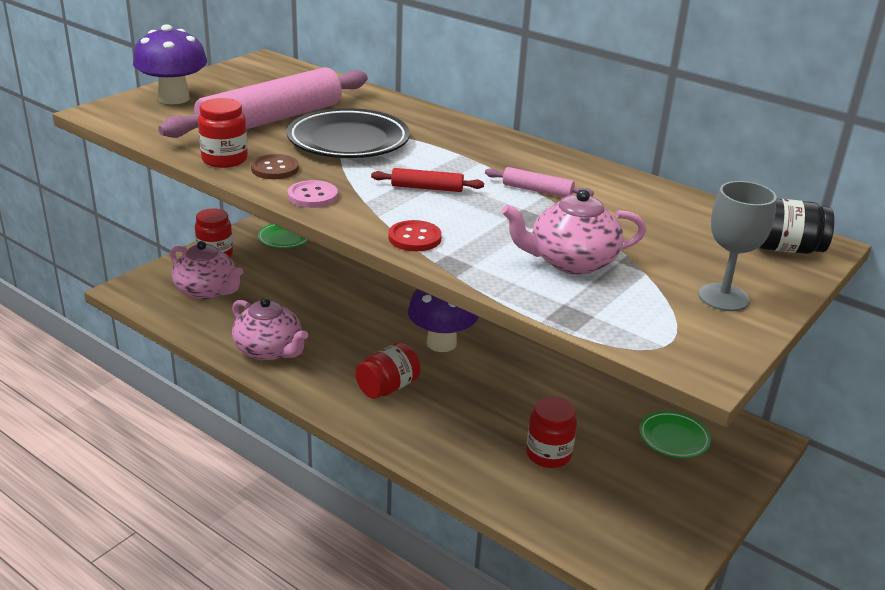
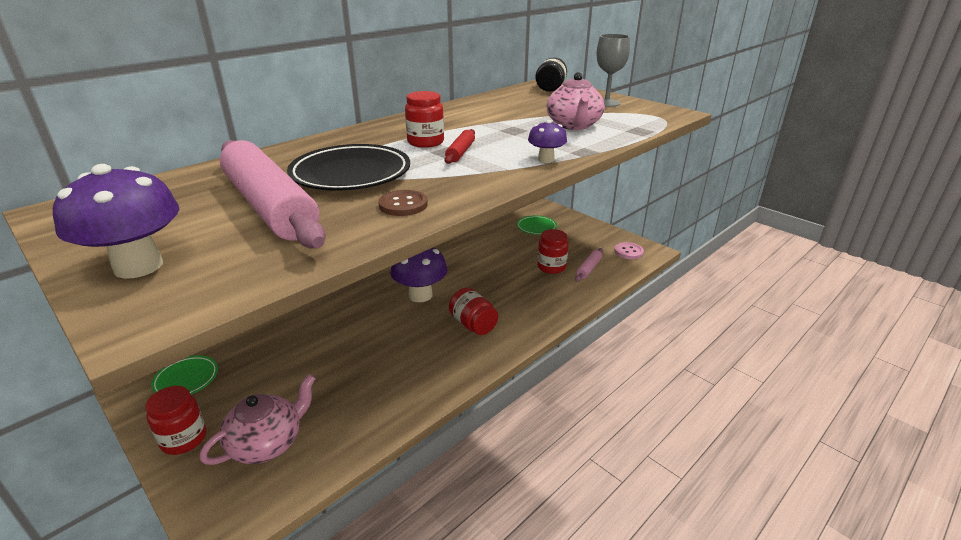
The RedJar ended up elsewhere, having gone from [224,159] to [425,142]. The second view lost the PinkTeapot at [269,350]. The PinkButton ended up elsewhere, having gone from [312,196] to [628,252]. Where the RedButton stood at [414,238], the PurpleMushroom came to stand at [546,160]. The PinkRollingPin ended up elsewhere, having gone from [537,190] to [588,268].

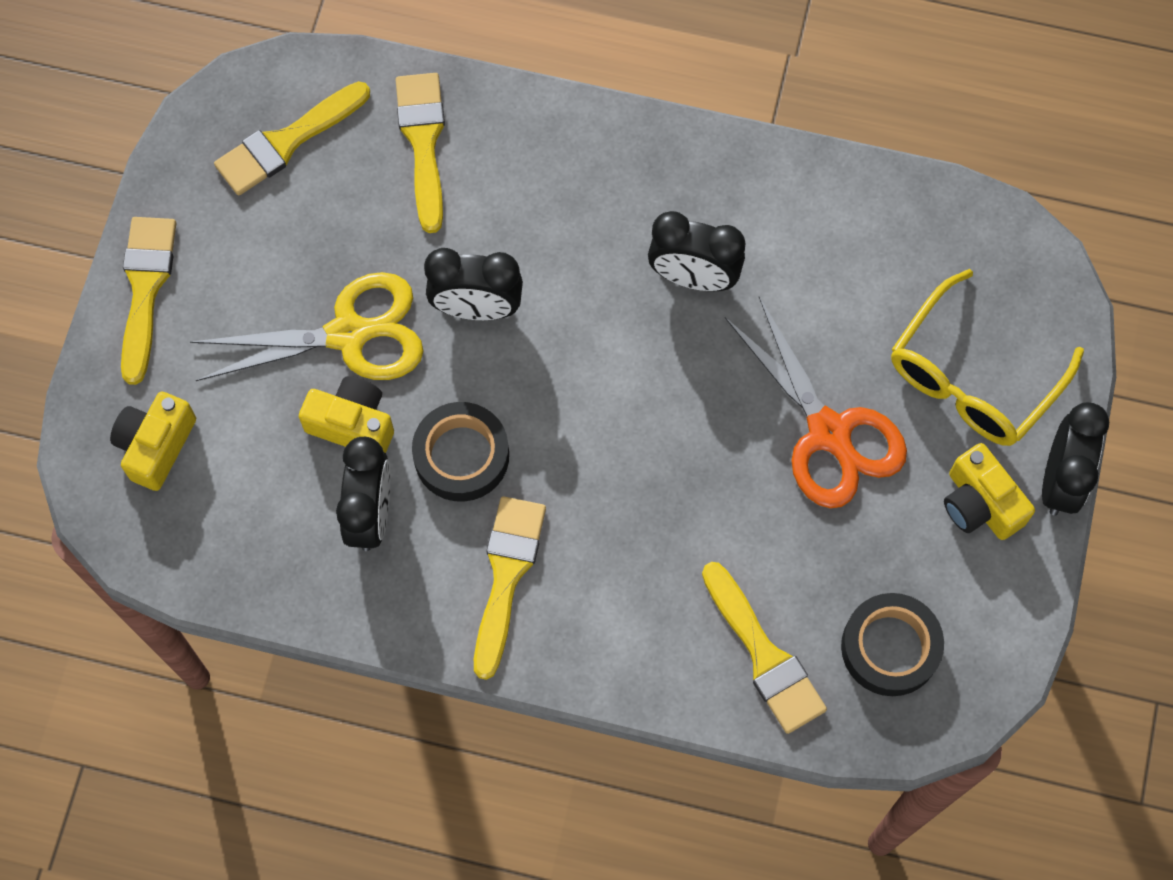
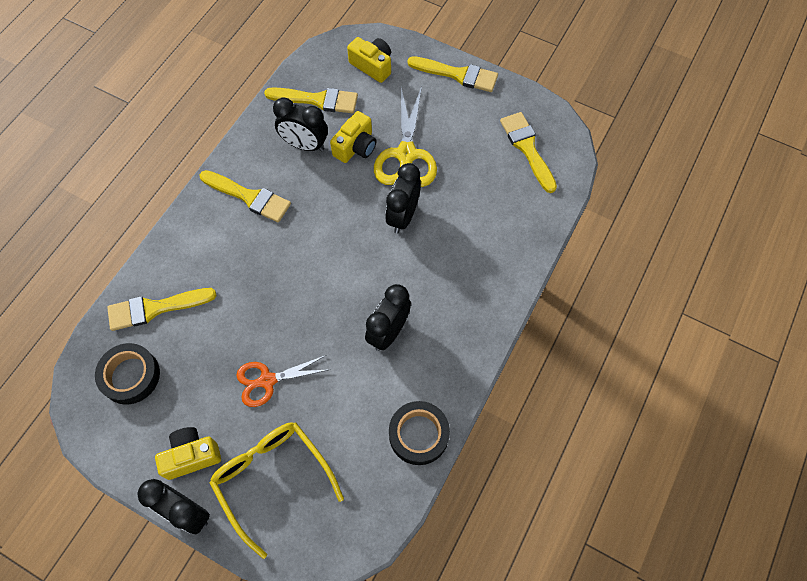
The YellowBrush ended up elsewhere, having gone from [423,142] to [317,100]. The BlackTape ended up elsewhere, having gone from [461,456] to [418,434]. The size of the OrangeScissors at [828,432] changed by a factor of 0.65.

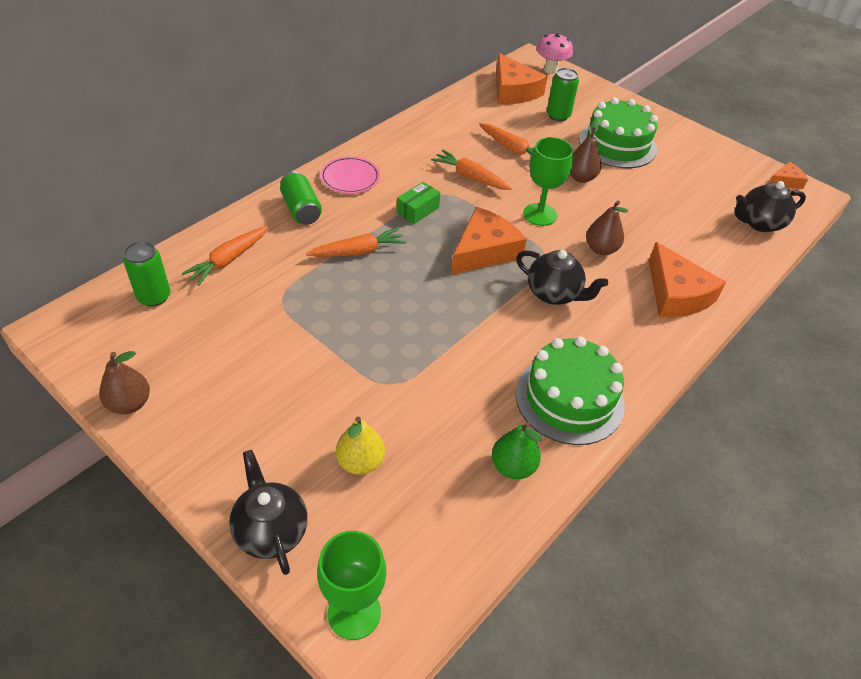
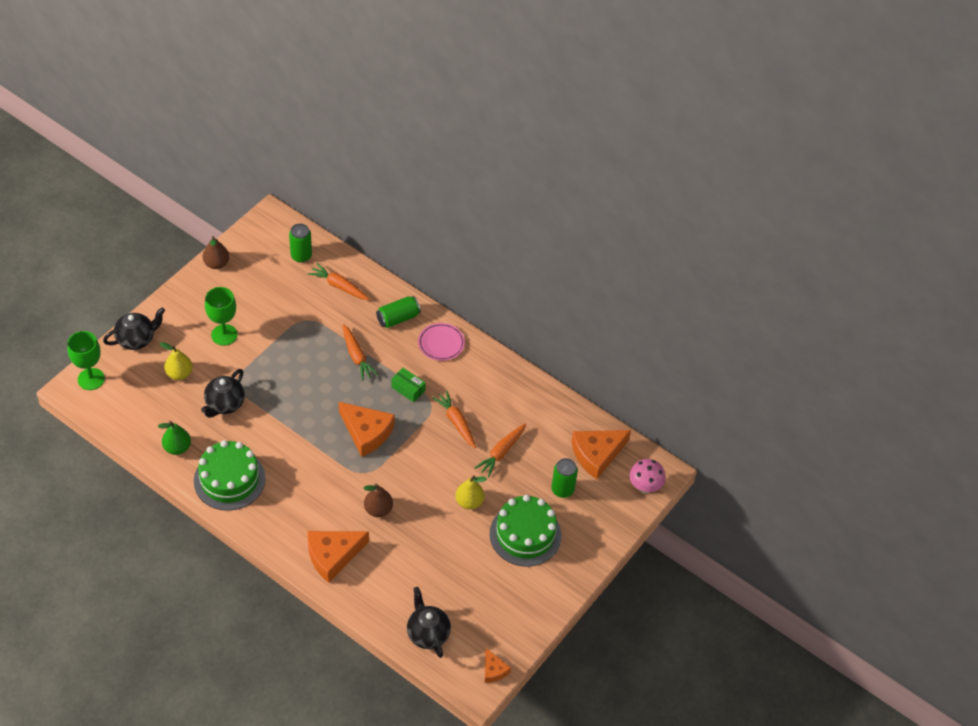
The OrangeCarrot at [470,177] ended up facing another way, 60 degrees counterclockwise from before. The BlackTeapot ended up elsewhere, having gone from [554,294] to [224,404]. The GreenGoblet ended up elsewhere, having gone from [540,214] to [224,335]. What was the BrownPear at [581,178] turned into the YellowPear at [469,502].

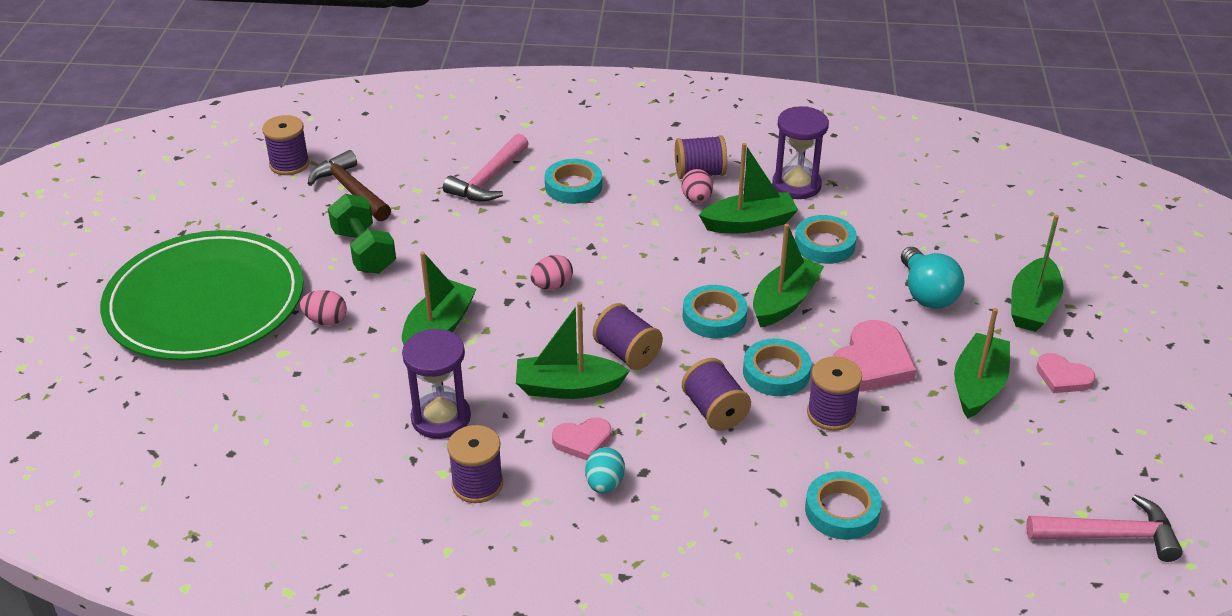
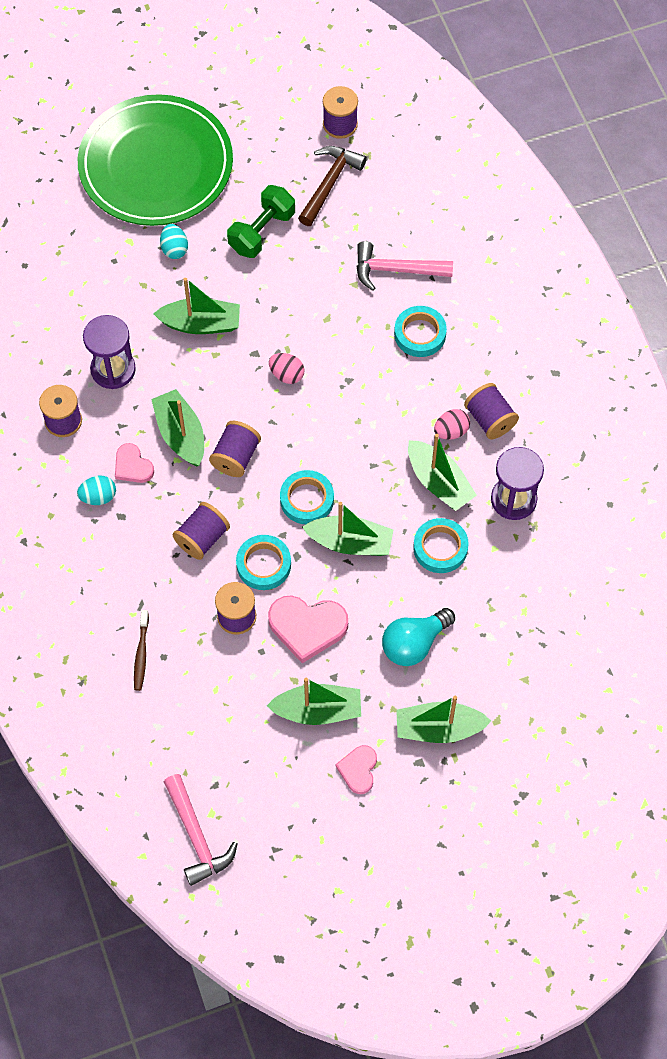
What was the PinkEgg at [326,320] turned into the TurquoiseEgg at [174,249]. Where the TurquoiseTape stood at [842,510], the BrownToothbrush came to stand at [141,654].

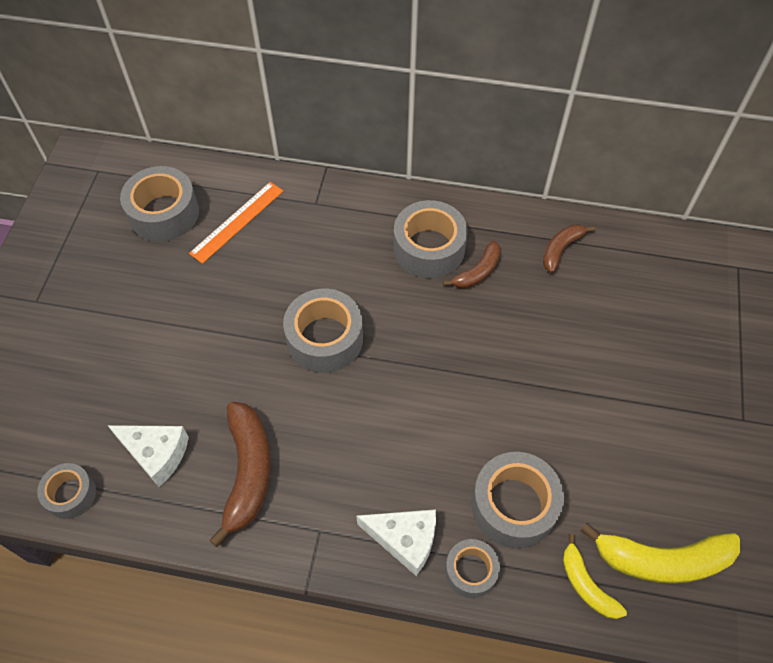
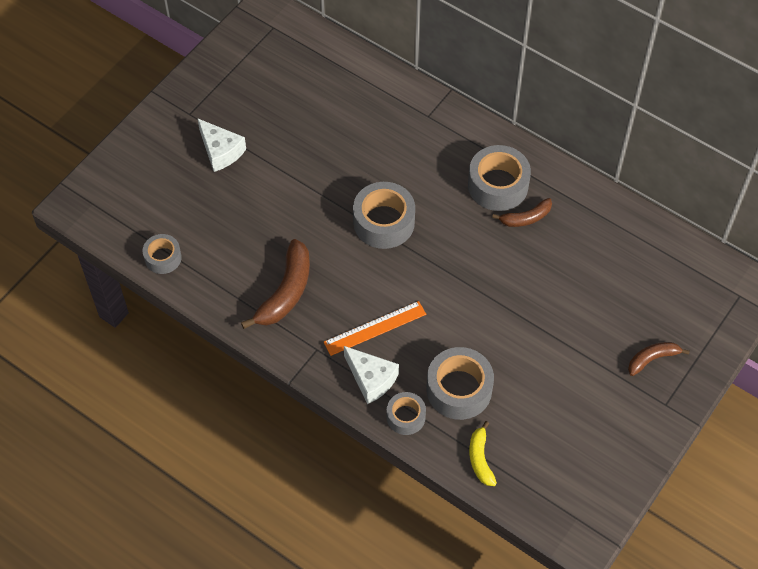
The WhiteCheese ended up elsewhere, having gone from [156,454] to [221,151]. The second view lost the GreyTape at [164,213]. The OrangeRuler ended up elsewhere, having gone from [237,222] to [375,328]. The BrownBanana ended up elsewhere, having gone from [561,249] to [652,359]. The second view lost the YellowBanana at [662,560].

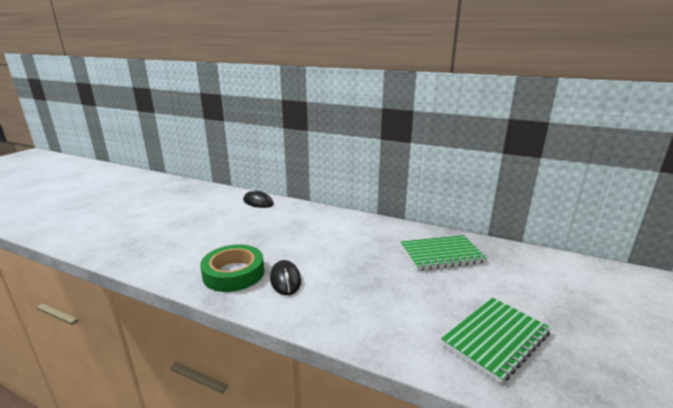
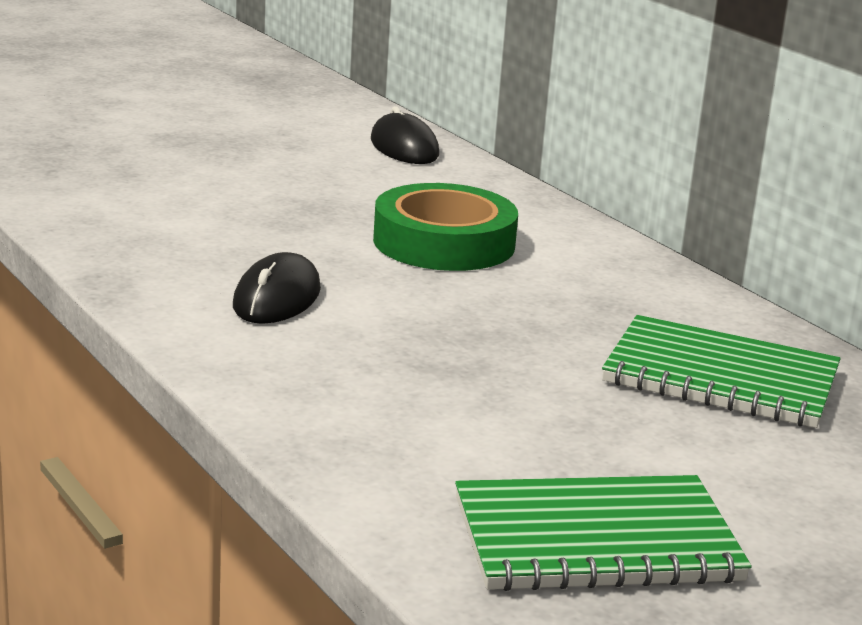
The GreenTape ended up elsewhere, having gone from [233,273] to [444,242].

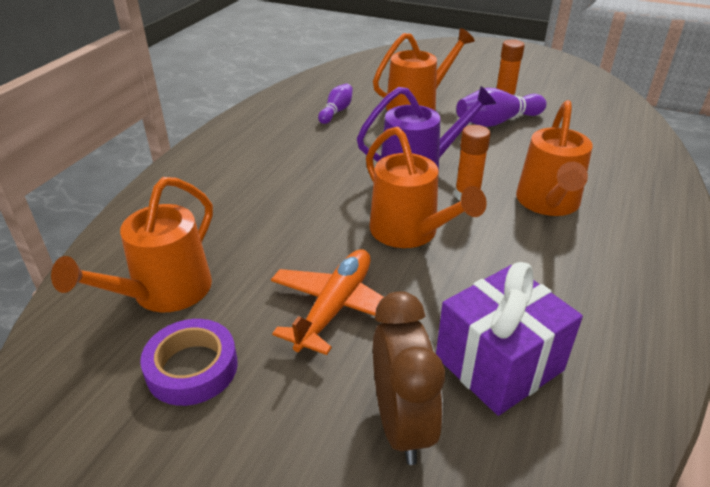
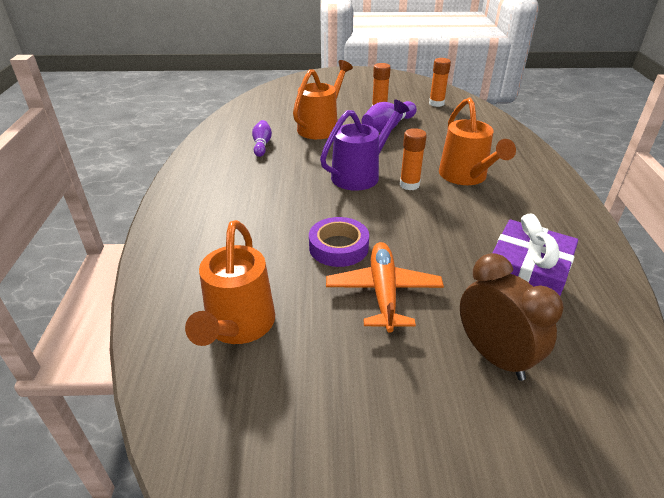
The PurpleTape ended up elsewhere, having gone from [192,368] to [338,247]. The second view lost the OrangeWateringCan at [410,233]. The second view gained the OrangeGlueStick at [436,103].

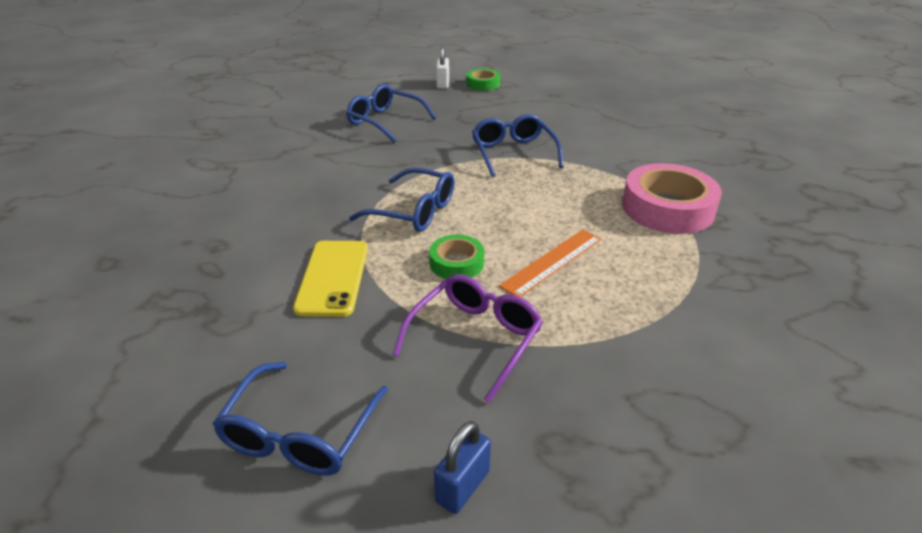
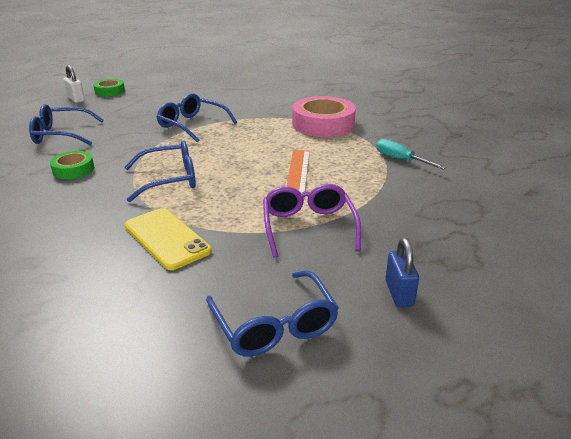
The GreenTape ended up elsewhere, having gone from [456,263] to [73,169]. The second view gained the TurquoiseScrewdriver at [400,160].

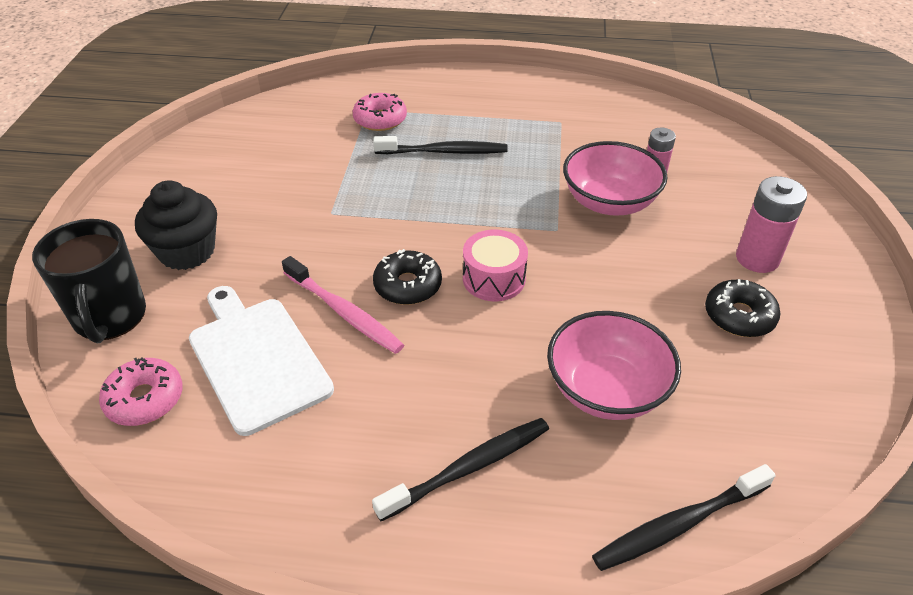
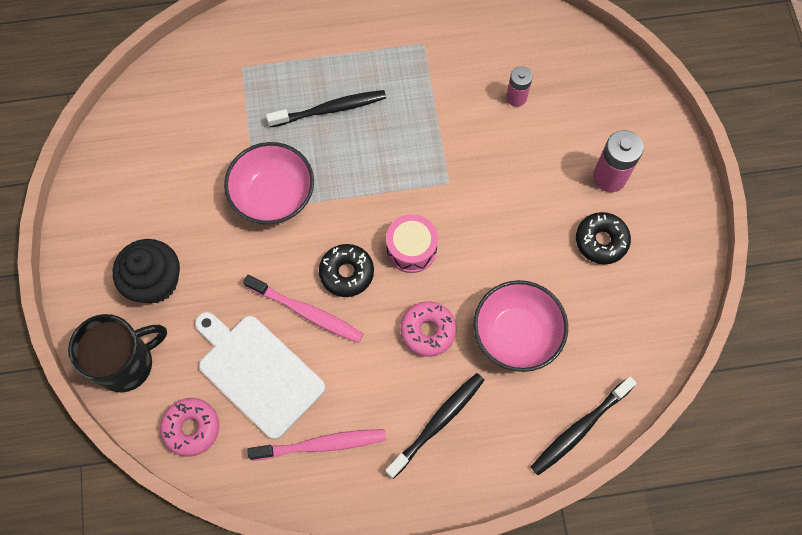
The BlackMug at [110,317] ended up facing another way, 90 degrees counterclockwise from before. The PinkDonut ended up elsewhere, having gone from [380,119] to [428,331]. The PinkBowl ended up elsewhere, having gone from [609,202] to [273,196]. The second view gained the PinkToothbrush at [321,445].

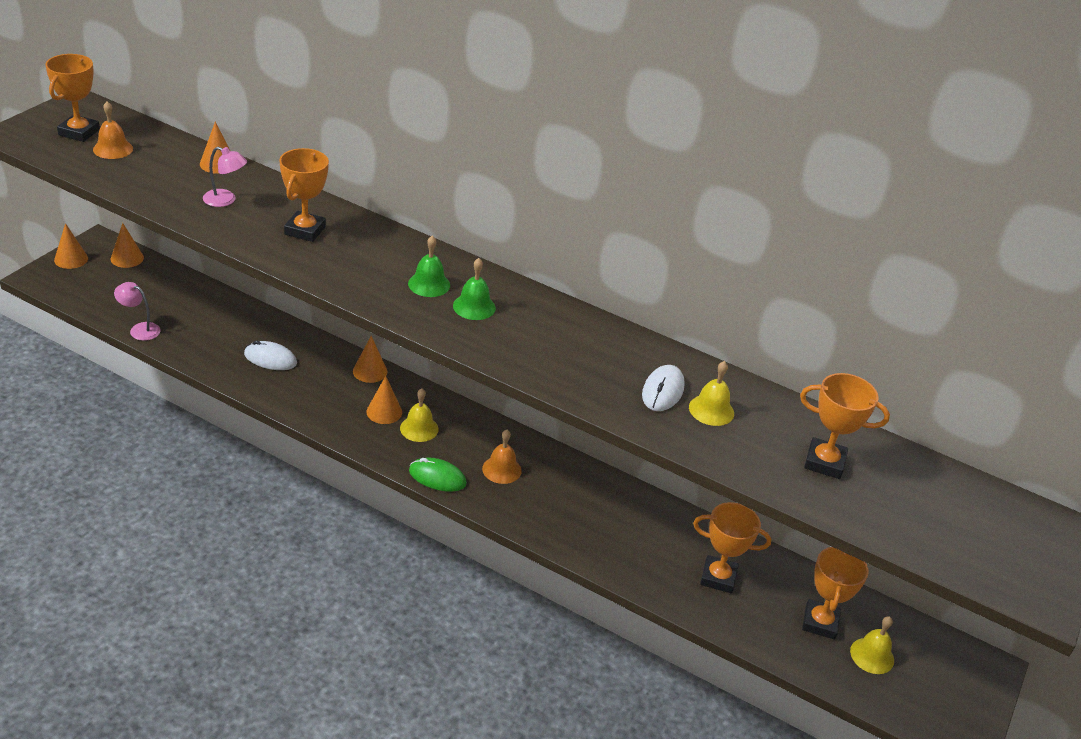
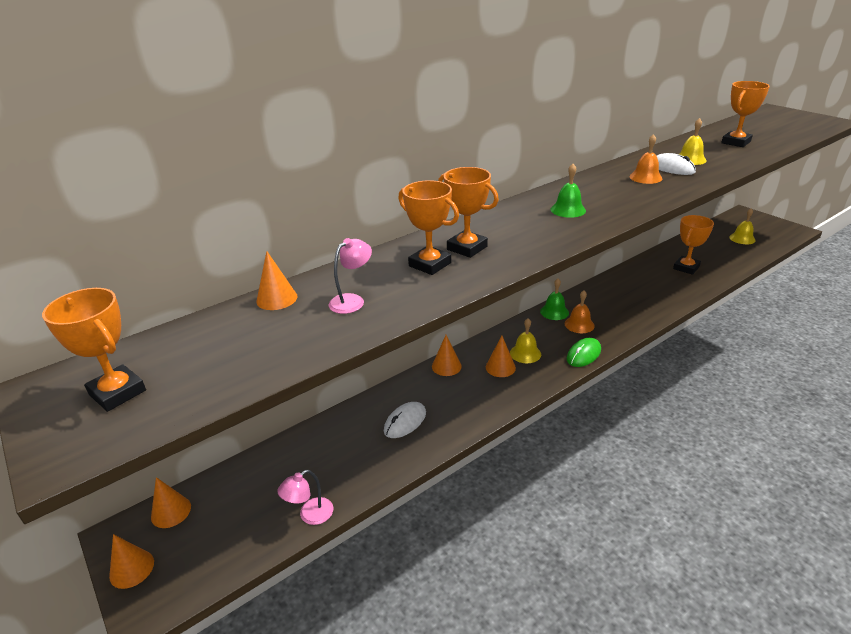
The OrangeBell ended up elsewhere, having gone from [113,149] to [645,177]. The GreenBell ended up elsewhere, having gone from [429,284] to [554,312]. The OrangeTrophy ended up elsewhere, having gone from [820,622] to [467,248].

